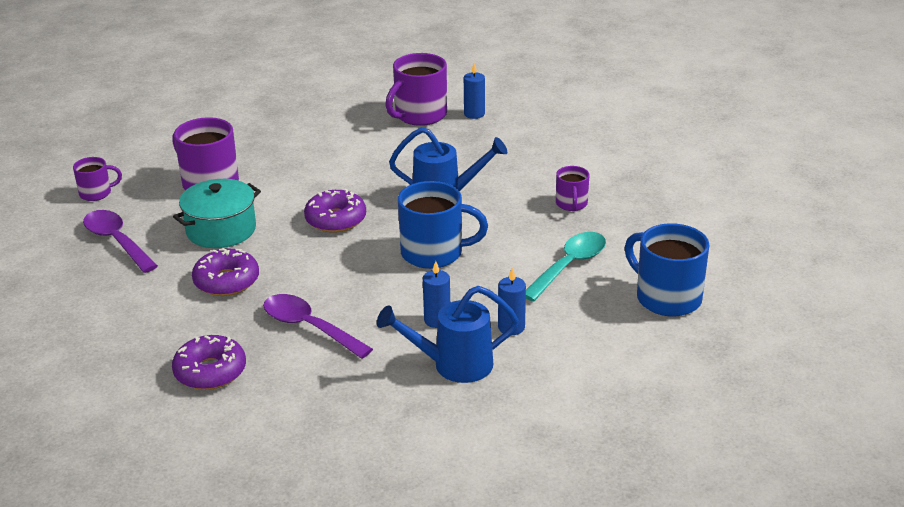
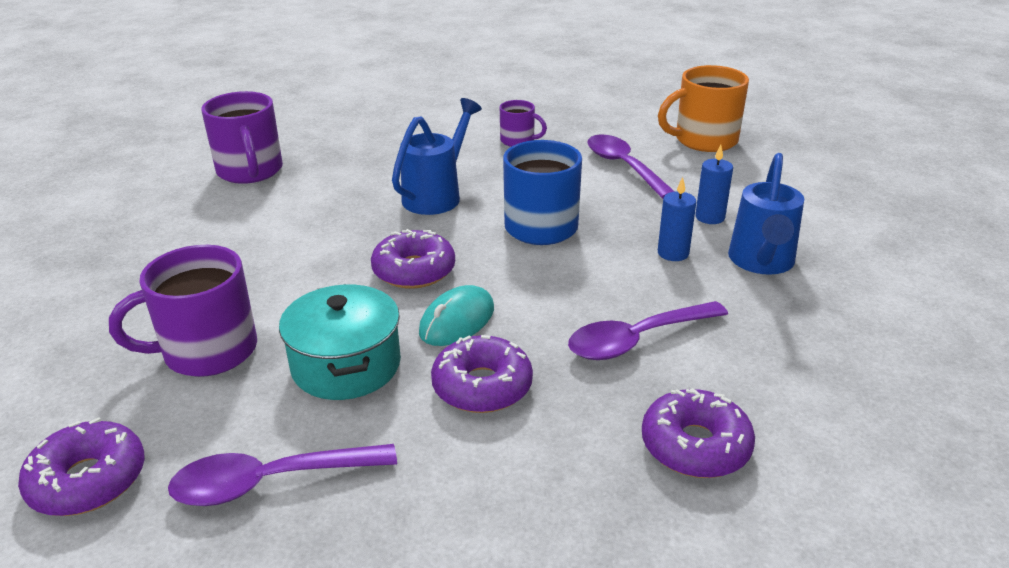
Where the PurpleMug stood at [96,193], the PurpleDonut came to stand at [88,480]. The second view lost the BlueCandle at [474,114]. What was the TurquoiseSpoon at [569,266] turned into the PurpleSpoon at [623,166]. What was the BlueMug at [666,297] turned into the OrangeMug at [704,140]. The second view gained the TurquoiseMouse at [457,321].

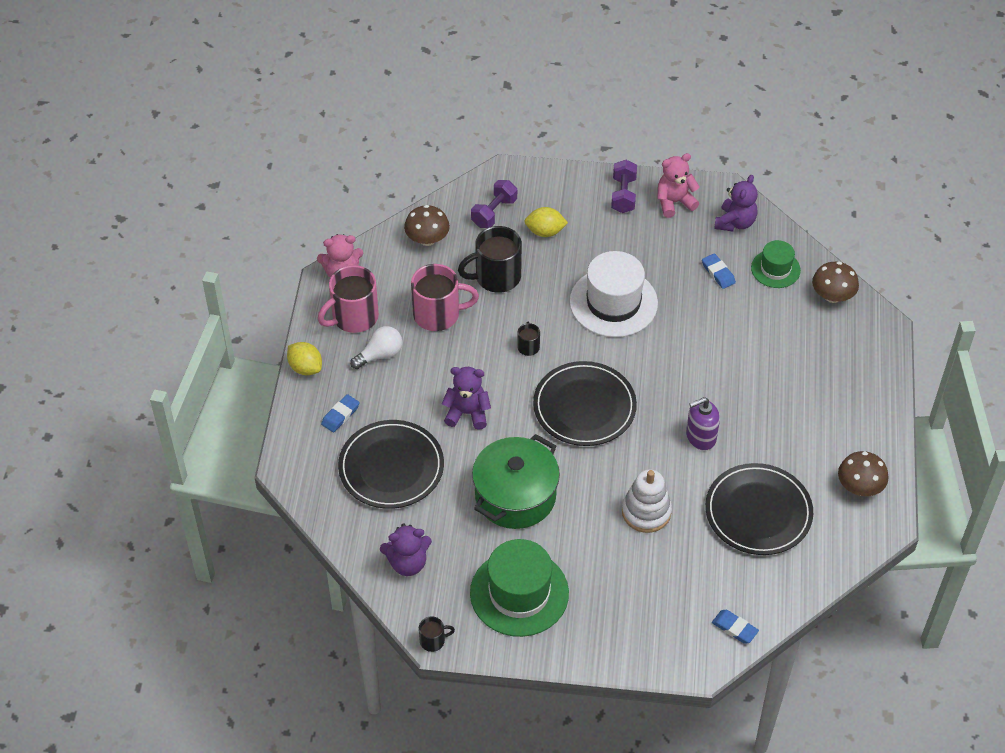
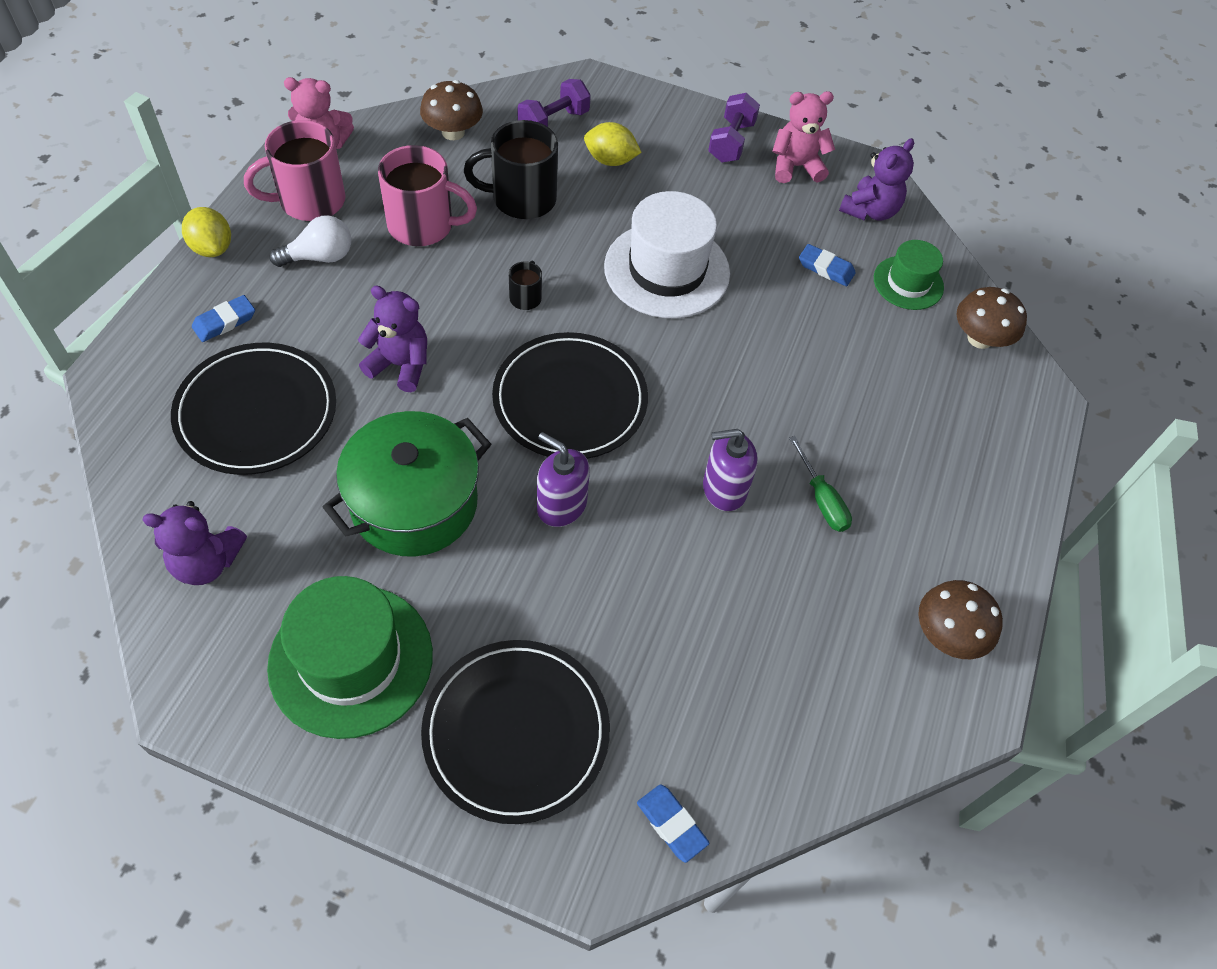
The second view lost the BlackMug at [433,641]. The second view lost the WhiteStackingToy at [646,512]. The BlueEraser at [718,273] ended up facing another way, 45 degrees counterclockwise from before. The BlackPlate ended up elsewhere, having gone from [758,512] to [516,732]. The second view gained the PurpleSoapDispenser at [561,505]. The second view gained the GreenScrewdriver at [822,499].

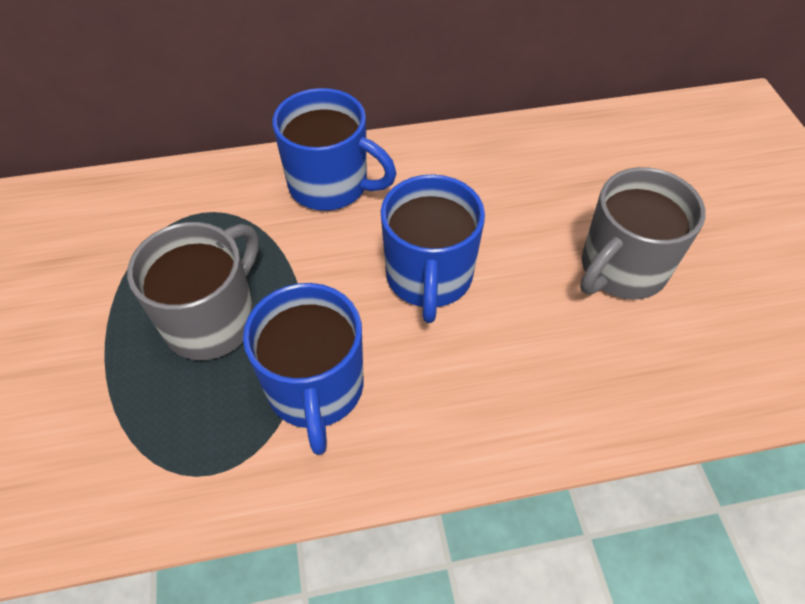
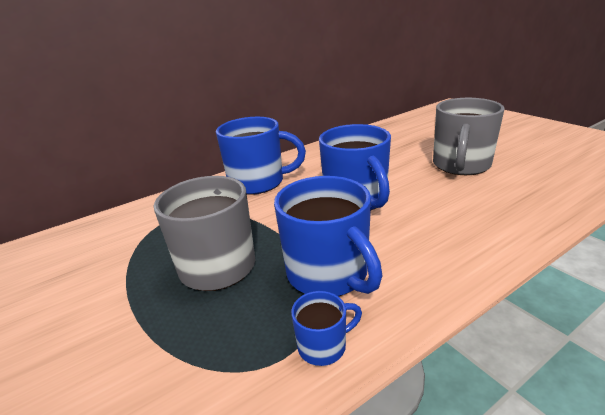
The second view gained the BlueMug at [323,346].

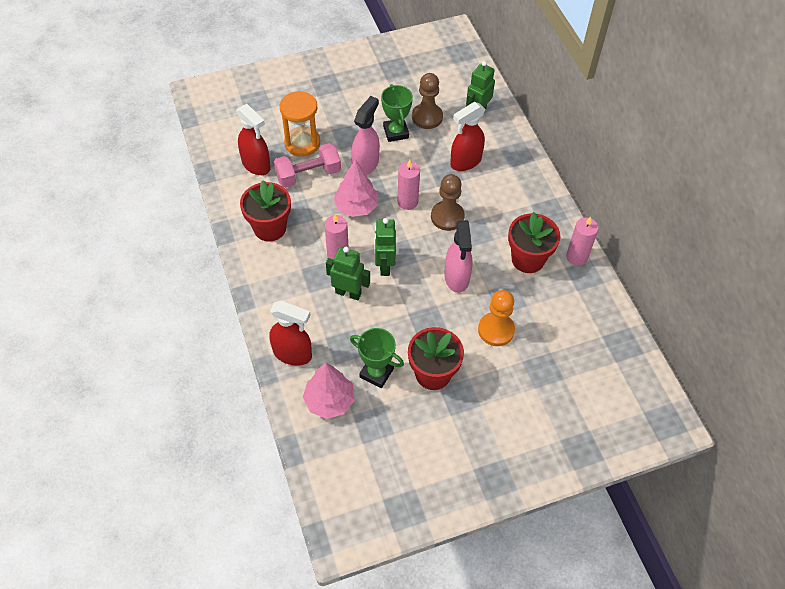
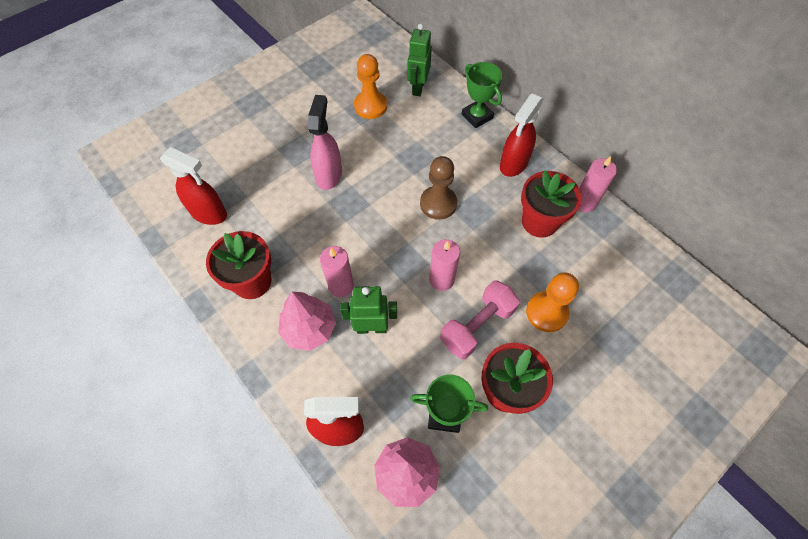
The PinkDumbbell ended up elsewhere, having gone from [308,175] to [477,326]. The second view lost the OrangeHourglass at [302,143]. The PinkTree ended up elsewhere, having gone from [356,206] to [309,329]. The second view lost the GreenRobot at [384,265]. The GreenTrophy ended up elsewhere, having gone from [396,132] to [477,116]. The PinkCandle ended up elsewhere, having gone from [407,202] to [441,280]. What was the BrownPawn at [427,117] turned into the OrangePawn at [370,106]. The second view lost the PinkSprayBottle at [456,278]. The RedSprayBottle ended up elsewhere, having gone from [465,162] to [513,164].

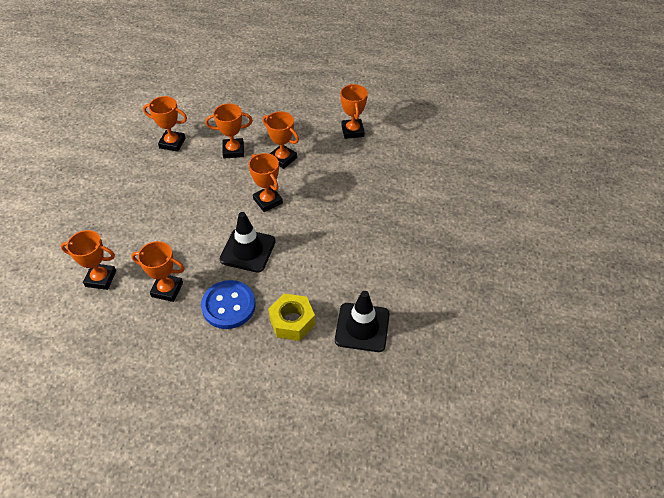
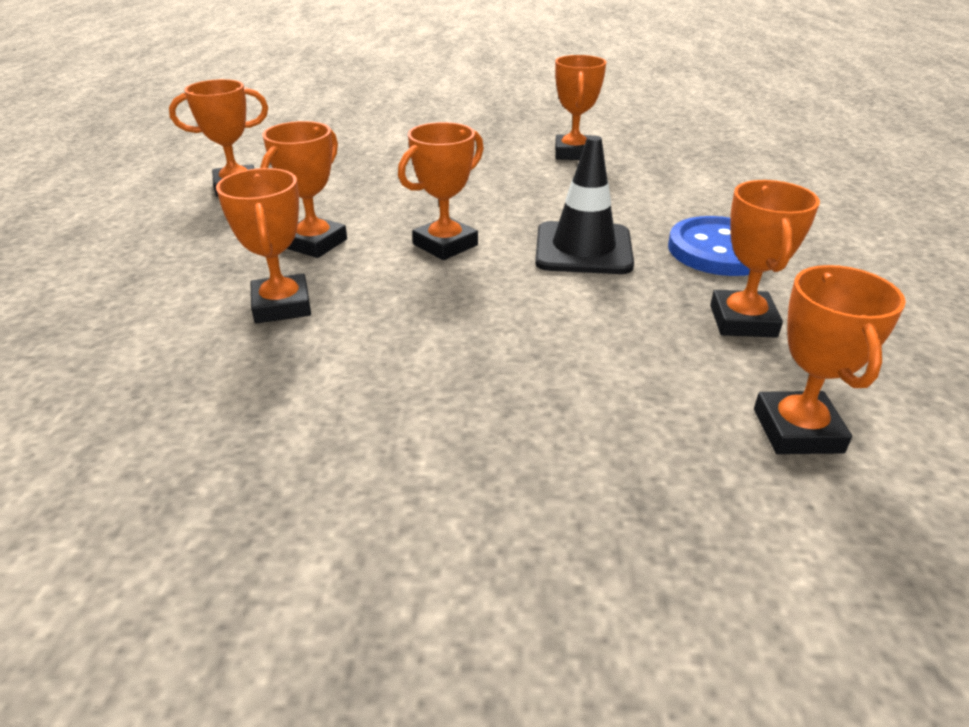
The OrangeTrophy ended up elsewhere, having gone from [172,143] to [573,153]. The second view lost the YellowNut at [292,321]. The second view lost the BlackTrafficCone at [362,327].

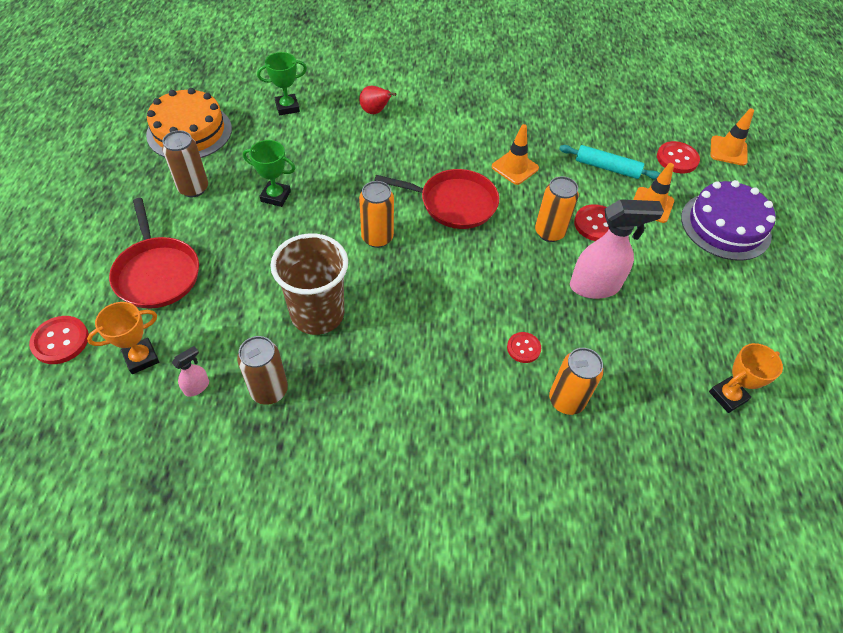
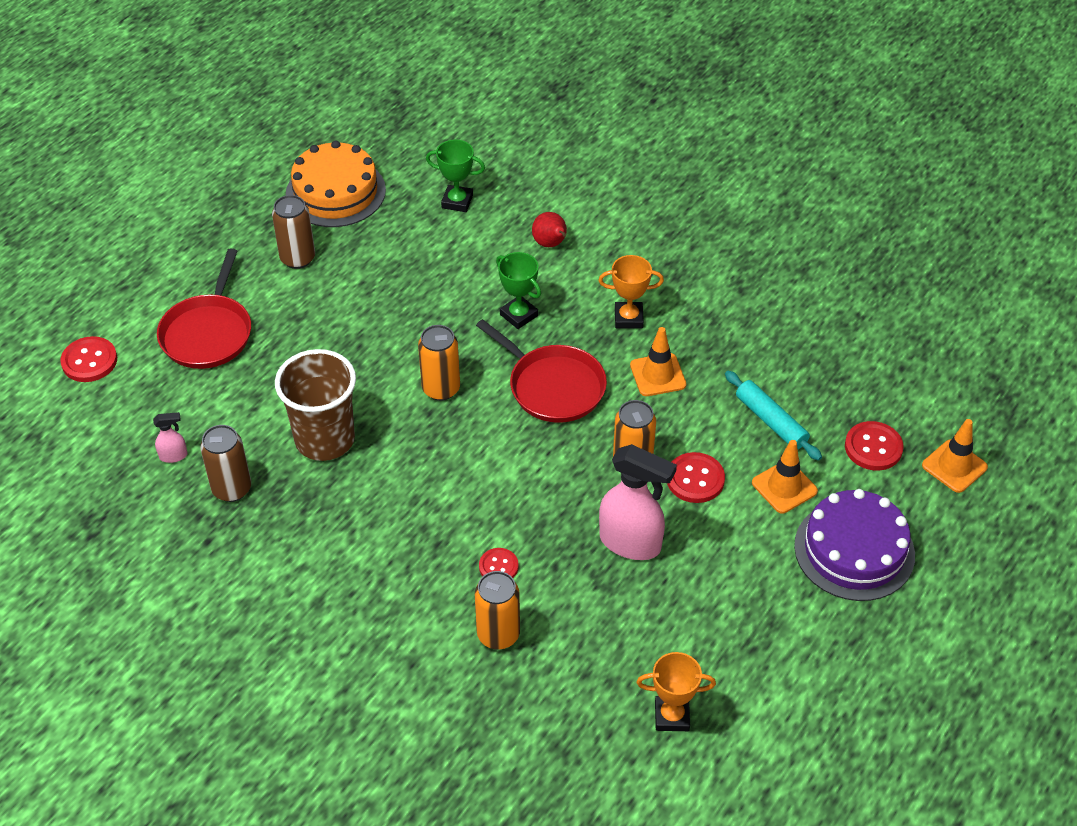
The OrangeTrophy ended up elsewhere, having gone from [141,358] to [628,318]. The GreenTrophy ended up elsewhere, having gone from [275,196] to [519,315].

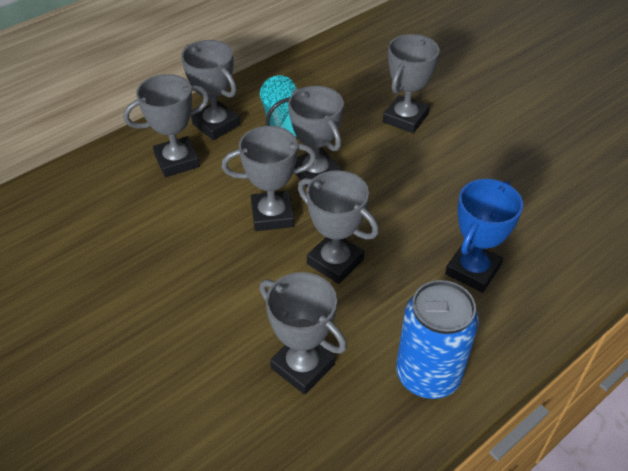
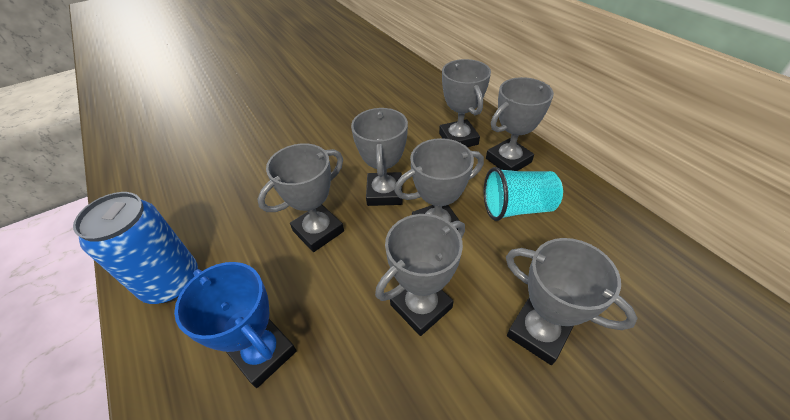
The GreyTrophy ended up elsewhere, having gone from [302,366] to [421,306].

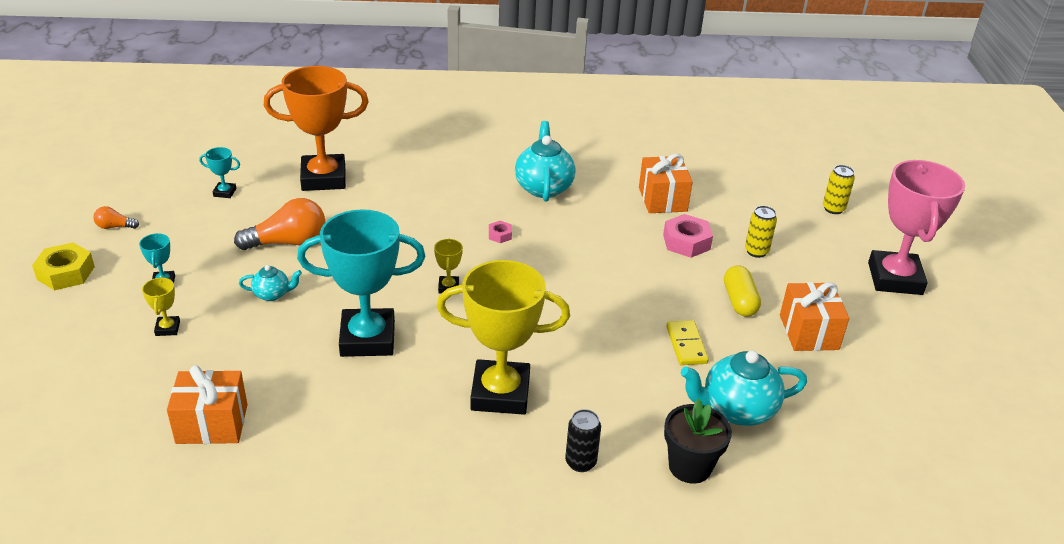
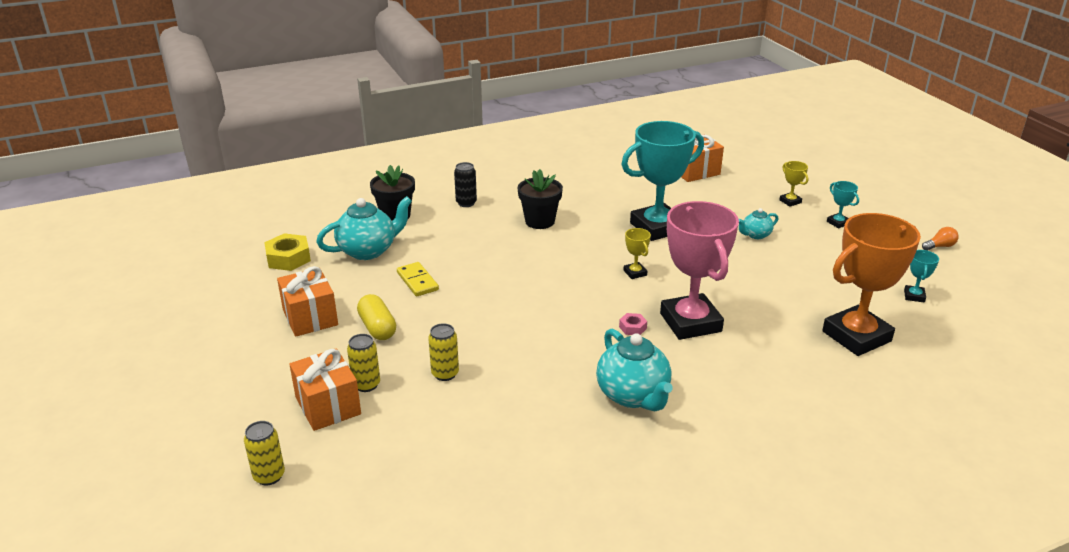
The YellowNut ended up elsewhere, having gone from [66,273] to [288,258]. The TurquoiseTrophy at [225,192] ended up facing another way, 60 degrees counterclockwise from before. The second view lost the OrangeLightBulb at [288,242]. Where the YellowTrophy stood at [500,393], the BlackFlowerPot came to stand at [540,221]. The OrangeGift ended up elsewhere, having gone from [662,199] to [328,406]. Where the PinkNut stood at [686,242], the YellowCan came to stand at [445,374]. The PinkTrophy ended up elsewhere, having gone from [895,278] to [690,322].

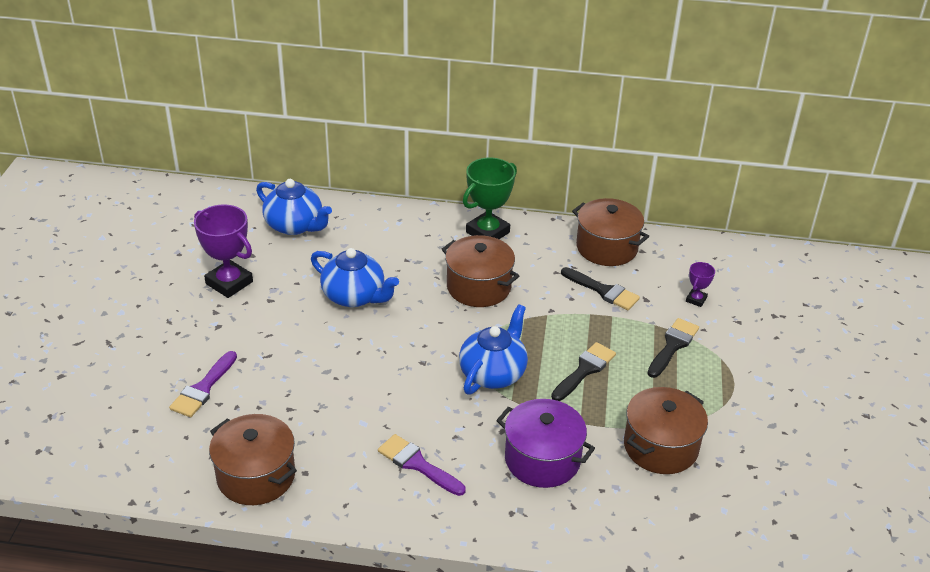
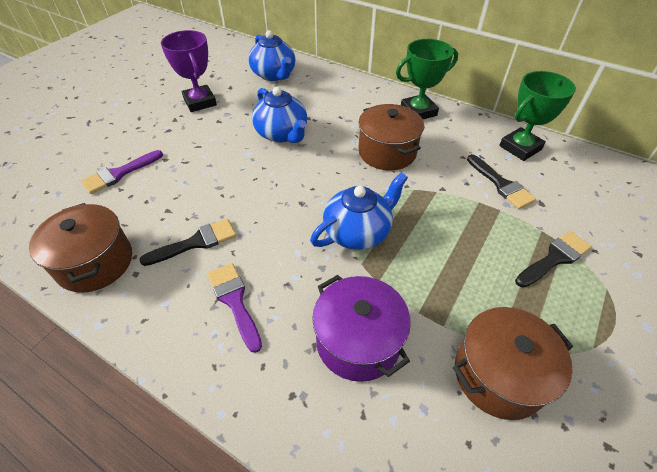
The BlackBrush ended up elsewhere, having gone from [584,370] to [195,242]. Where the BrownPot stood at [606,248], the GreenTrophy came to stand at [520,148]. The second view lost the PurpleTrophy at [696,299].

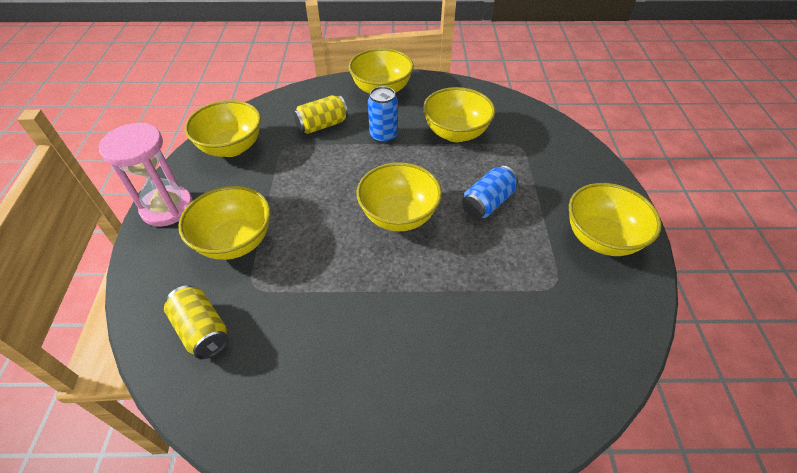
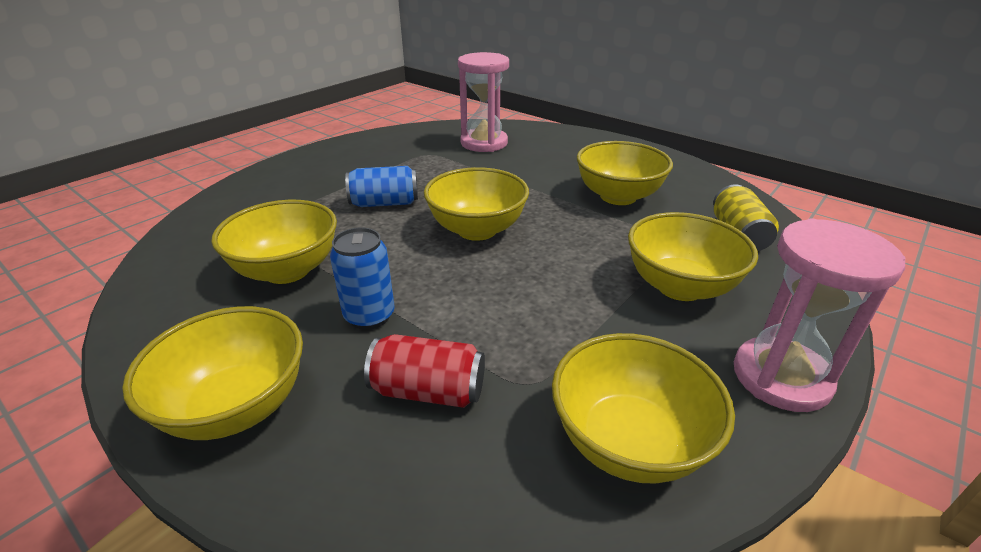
What was the YellowCan at [322,125] turned into the RedCan at [428,391]. The YellowBowl ended up elsewhere, having gone from [601,238] to [618,196]. The second view gained the PinkHourglass at [484,143].

